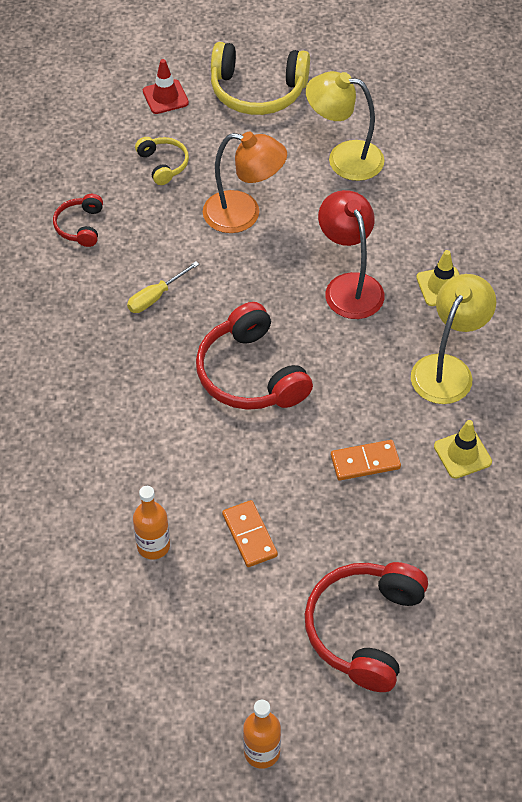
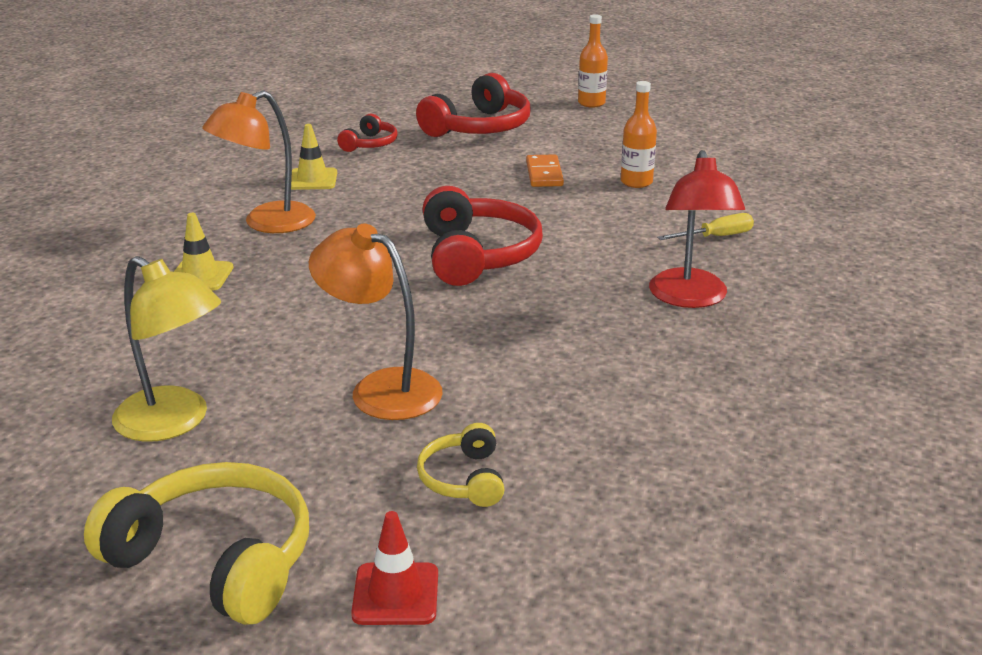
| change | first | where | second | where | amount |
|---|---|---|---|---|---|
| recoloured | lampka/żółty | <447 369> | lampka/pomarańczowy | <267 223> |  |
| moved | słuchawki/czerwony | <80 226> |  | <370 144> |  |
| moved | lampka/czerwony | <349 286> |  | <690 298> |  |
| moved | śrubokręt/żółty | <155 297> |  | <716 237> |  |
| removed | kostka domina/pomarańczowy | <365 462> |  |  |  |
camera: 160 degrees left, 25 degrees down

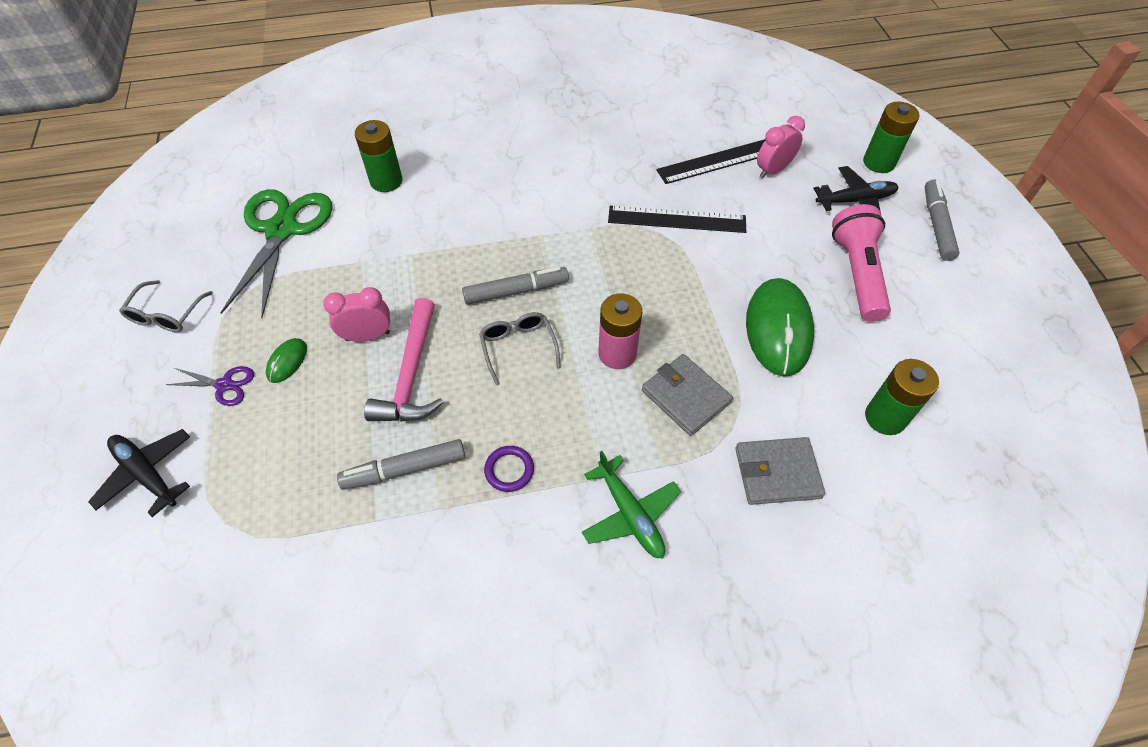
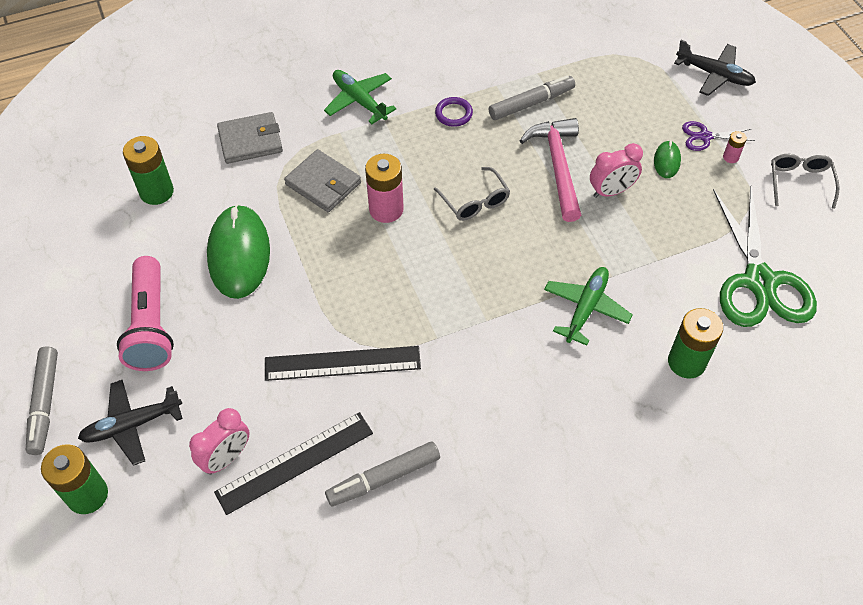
| change | first | where | second | where | amount |
|---|---|---|---|---|---|
| moved | flamaster/szary | <516 291> |  | <383 478> |  |
| added |  |  | samolot/zielony | <586 308> |  |
| added |  |  | bateria/różowy | <730 157> |  |
camera: 170 degrees right, 0 degrees up

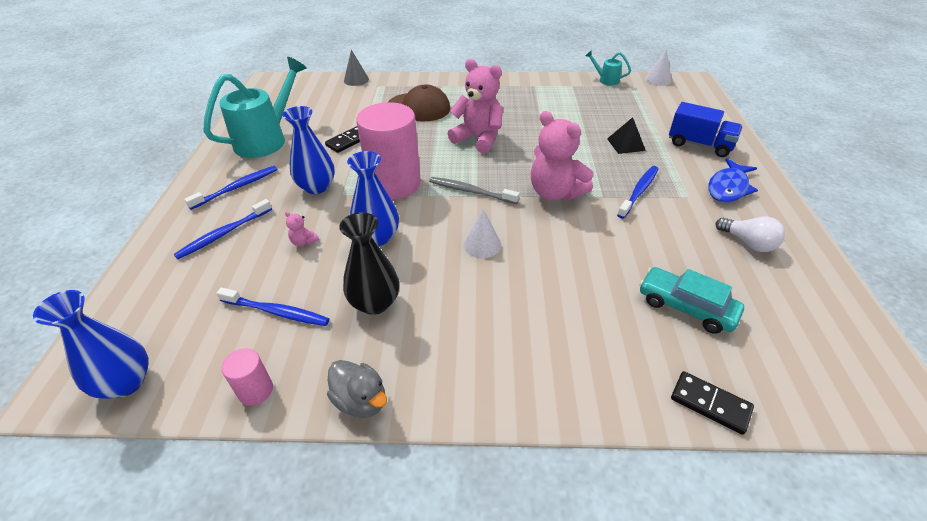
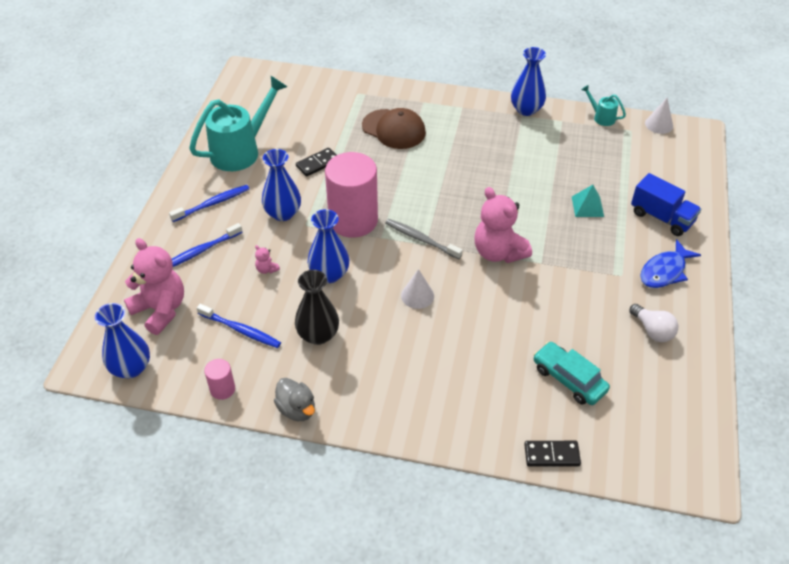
| change | first | where | second | where | amount |
|---|---|---|---|---|---|
| moved | miś/różowy | <478 139> |  | <160 310> |  |
| added |  |  | wazon/niebieski | <526 109> |  |
| turned | kostka domina/czarny | <710 404> |  | <551 455> | 45 degrees counterclockwise |
| recoloured | piramida/czarny | <626 144> | piramida/turkusowy | <587 206> |  |
| removed | stożek/szary | <356 80> |  |  |  |
| removed | szczoteczka do zębów/niebieski | <639 191> |  |  |  |
camera: 10 degrees right, 5 degrees up

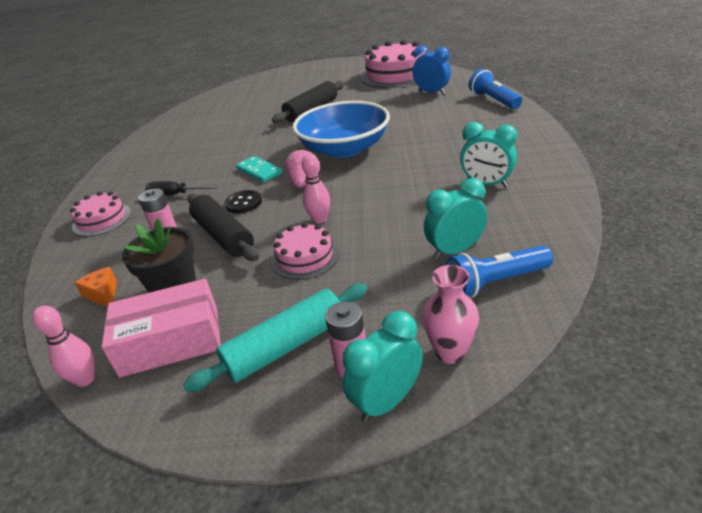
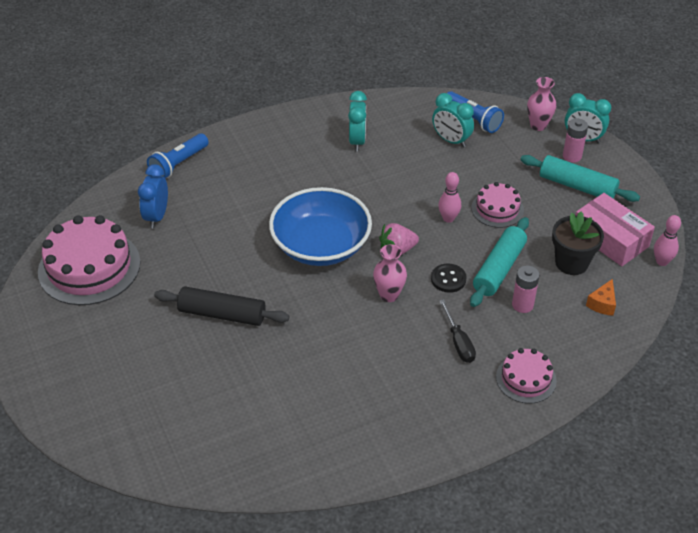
| change | first | where | second | where | amount |
|---|---|---|---|---|---|
| replaced | kostka domina/turkusowy | <259 171> | wazon/różowy | <389 295> |  |
| recoloured | wałek do ciasta/czarny | <223 235> | wałek do ciasta/turkusowy | <499 269> |  |
camera: 120 degrees left, 10 degrees up

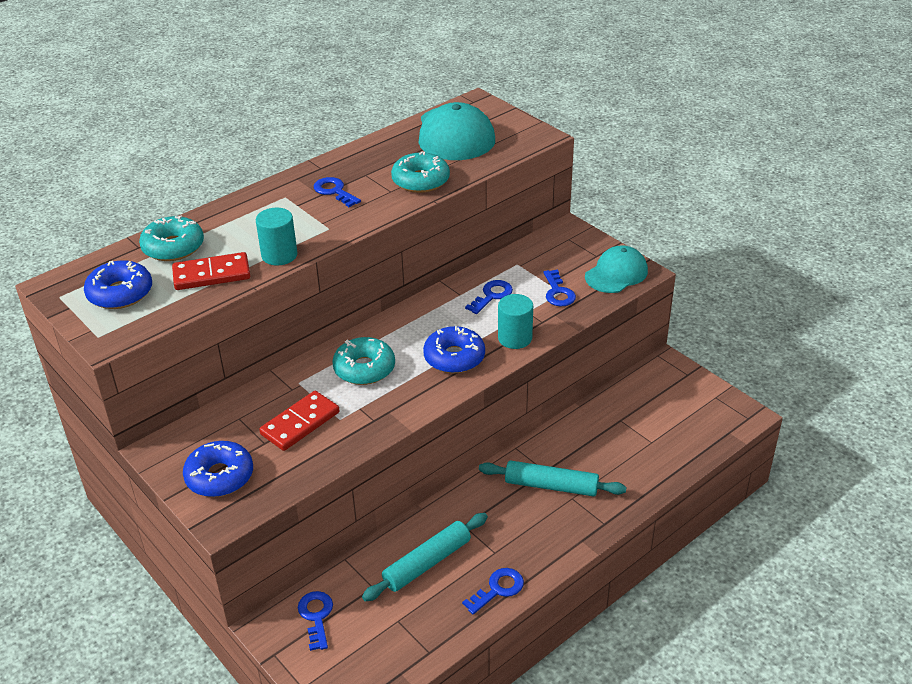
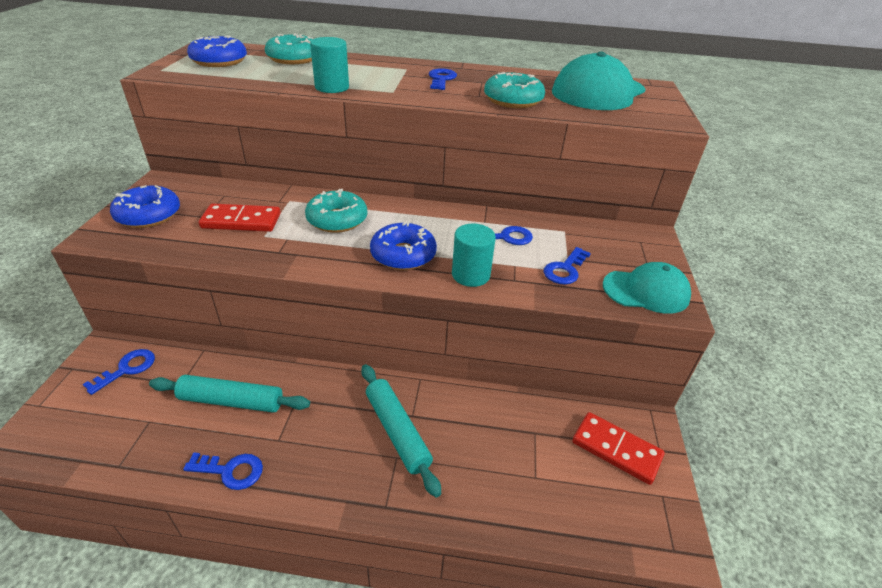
| change | first | where | second | where | amount |
|---|---|---|---|---|---|
| moved | kostka domina/czerwony | <211 275> |  | <616 449> |  |
camera: 45 degrees right, 0 degrees up

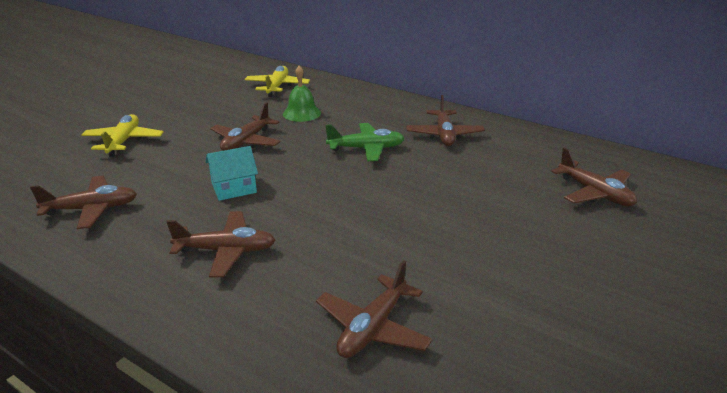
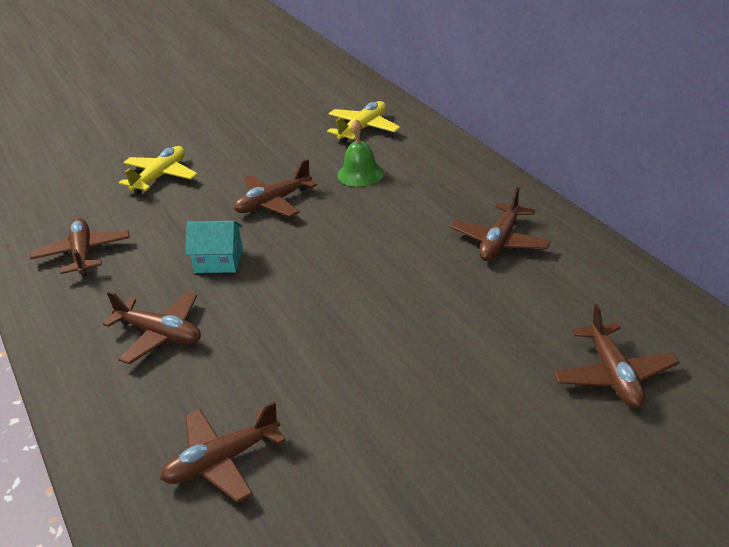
| change | first | where | second | where | amount |
|---|---|---|---|---|---|
| turned | samolot/brązowy | <91 209> |  | <83 254> | 120 degrees counterclockwise |
| removed | samolot/zielony | <366 149> |  |  |  |
camera: 30 degrees right, 5 degrees up

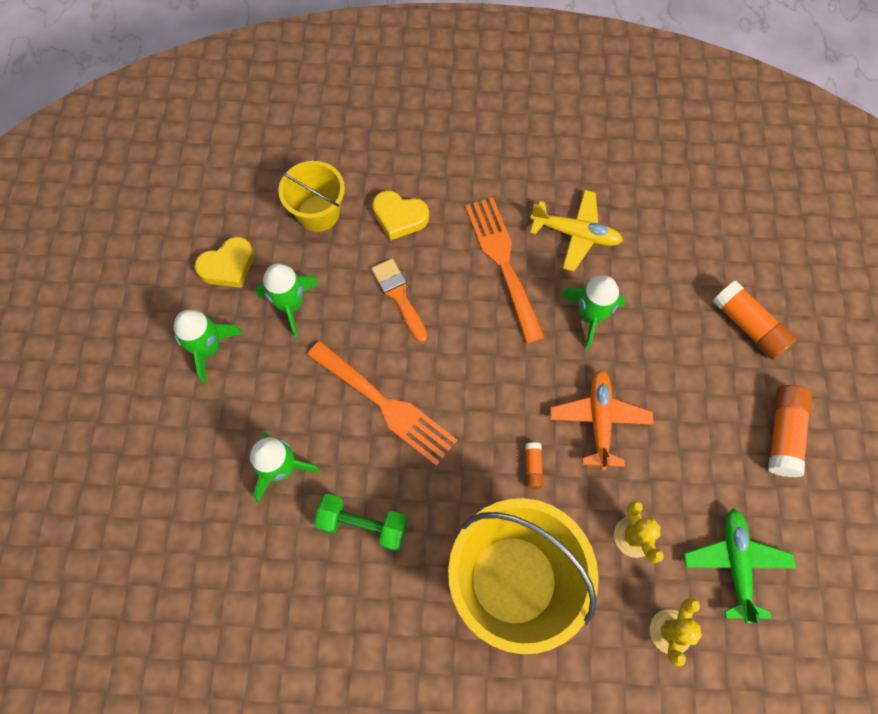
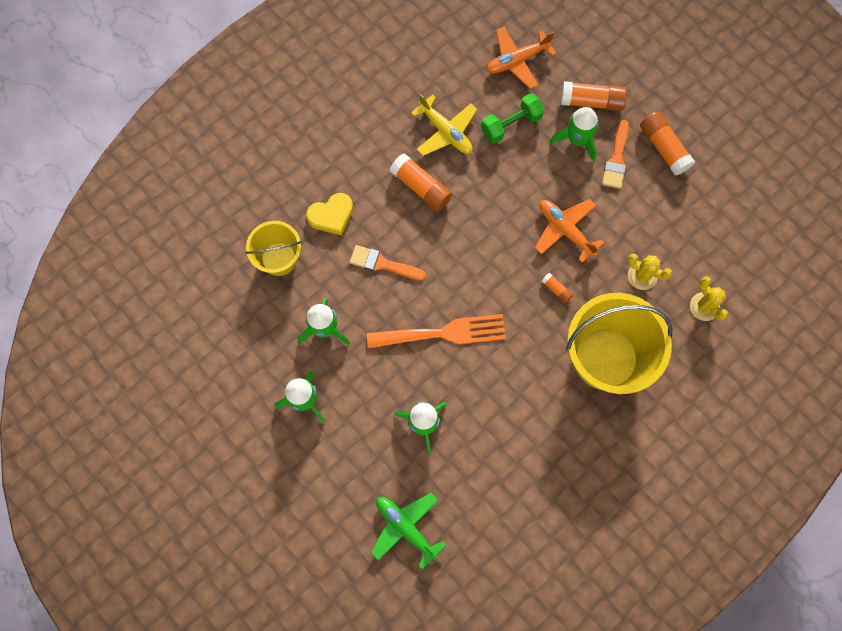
| change | first | where | second | where | amount |
|---|---|---|---|---|---|
| moved | samolot/zielony | <735 563> |  | <406 528> |  |
| replaced | widelec/pomarańczowy | <502 261> | klej w sztyfcie/pomarańczowy | <421 187> |  |
| turned | samolot/żółty | <575 234> |  | <445 132> | 75 degrees clockwise |
| moved | hantel/zielony | <363 525> |  | <511 124> |  |
| added |  |  | samolot/pomarańczowy | <517 61> |  |
| moved | rakieta/zielony | <590 316> |  | <577 140> |  |
| added |  |  | pędzel/pomarańczowy | <616 159> |  |
| removed | serce/żółty | <228 266> |  |  |  |
camera: 45 degrees left, 5 degrees up

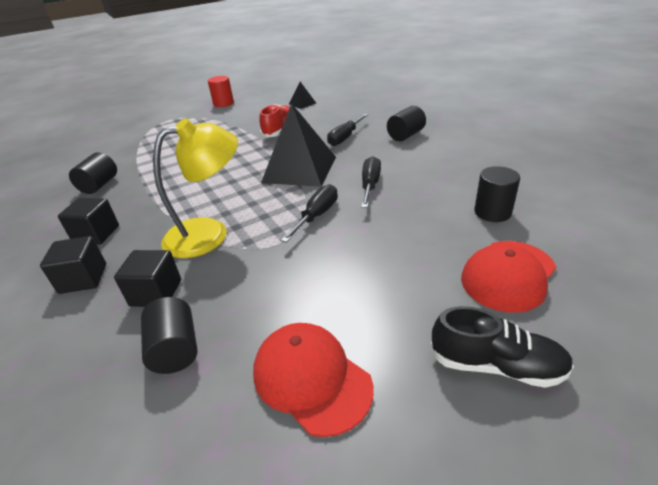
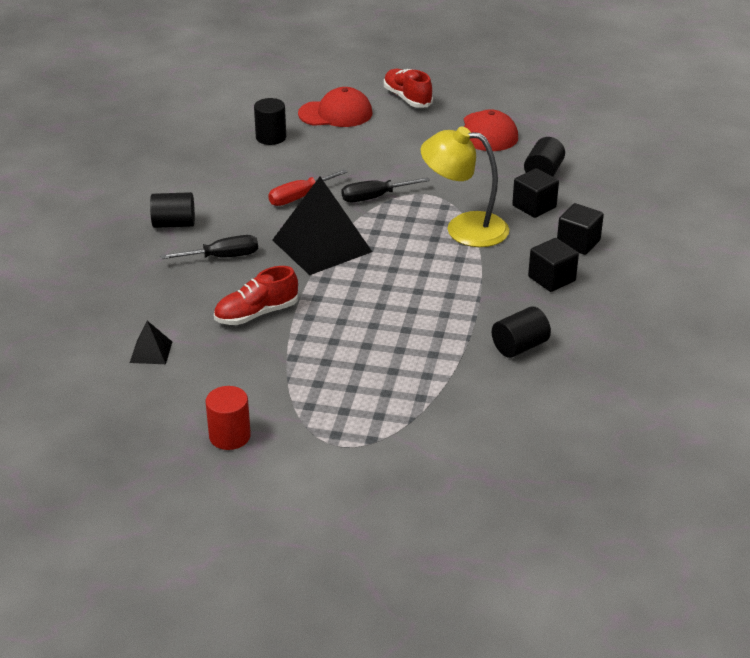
| change | first | where | second | where | amount |
|---|---|---|---|---|---|
| recoloured | śrubokręt/czarny | <370 185> | śrubokręt/czerwony | <299 197> |  |
| recoloured | but/czarny | <496 365> | but/czerwony | <407 98> |  |
camera: 140 degrees left, 0 degrees up

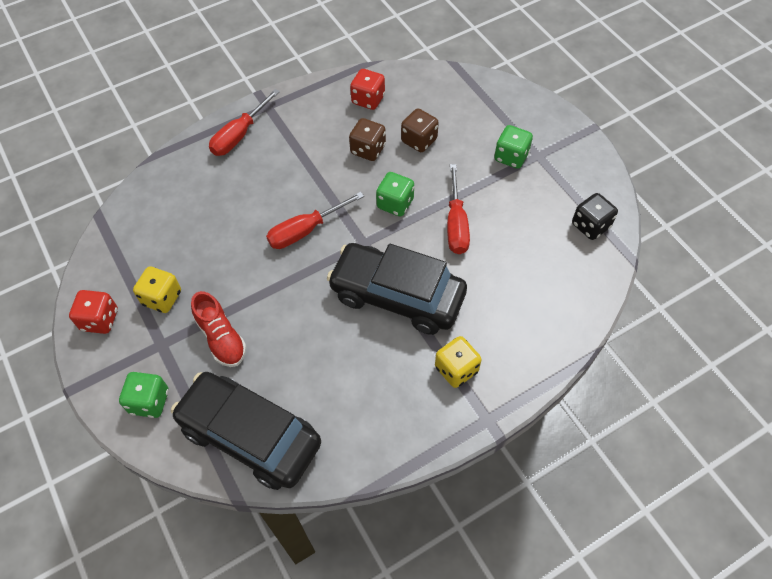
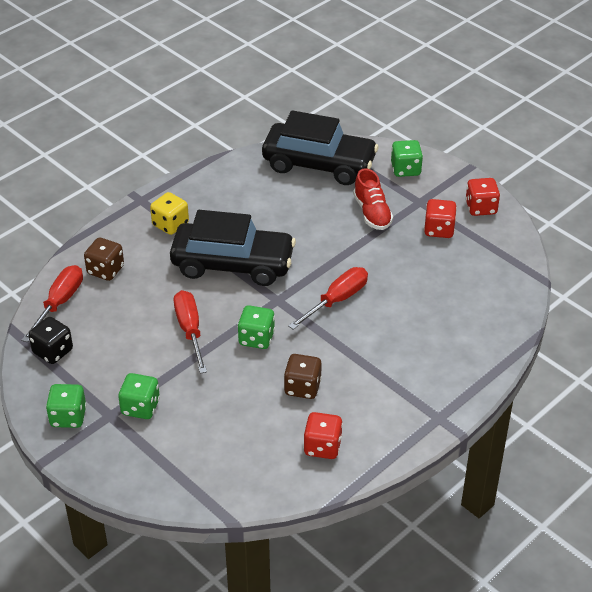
| change | first | where | second | where | amount |
|---|---|---|---|---|---|
| moved | śrubokręt/czerwony | <239 135> |  | <59 303> |  |
| added |  |  | kostka do gry/zielony | <68 417> |  |
| moved | kostka do gry/brązowy | <419 140> |  | <105 270> |  |
| turned | but/czerwony | <221 338> |  | <372 213> | 150 degrees counterclockwise |
| recoloured | kostka do gry/żółty | <162 298> | kostka do gry/czerwony | <439 230> |  |
camera: 165 degrees right, 15 degrees down

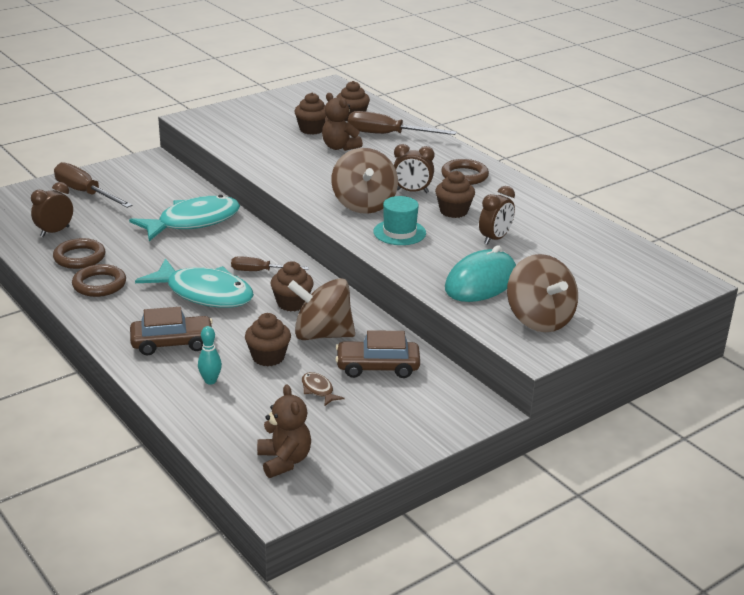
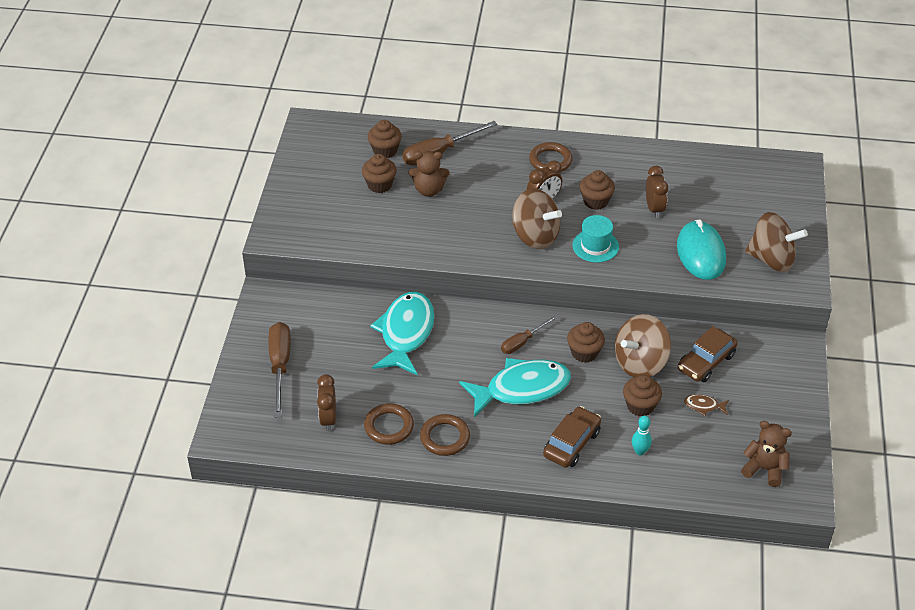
| change | first | where | second | where | amount |
|---|---|---|---|---|---|
| turned | śrubokręt/brązowy | <85 193> |  | <280 366> | 90 degrees clockwise |
camera: 45 degrees left, 15 degrees up

